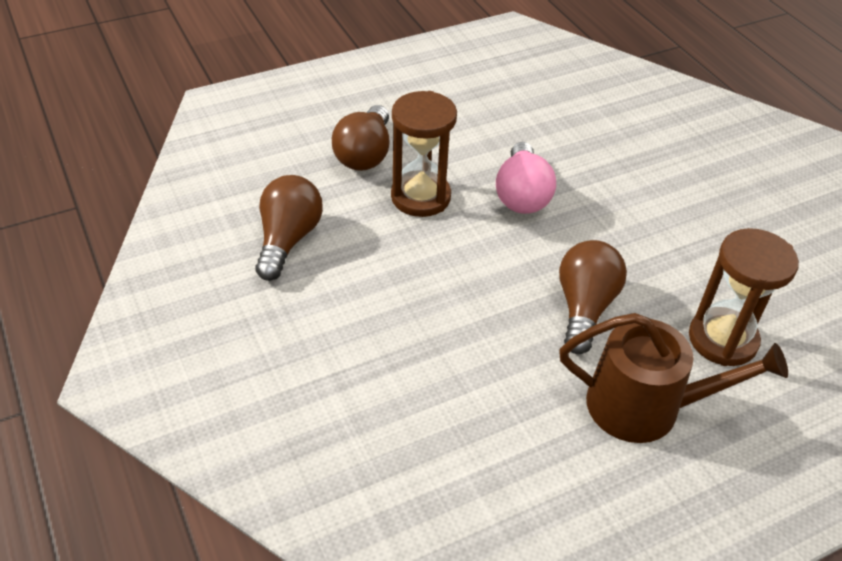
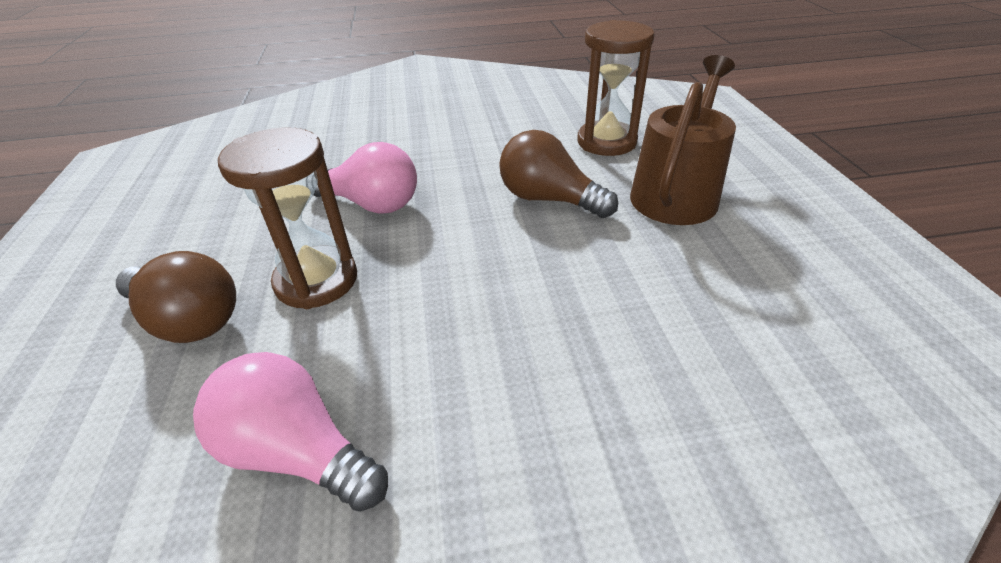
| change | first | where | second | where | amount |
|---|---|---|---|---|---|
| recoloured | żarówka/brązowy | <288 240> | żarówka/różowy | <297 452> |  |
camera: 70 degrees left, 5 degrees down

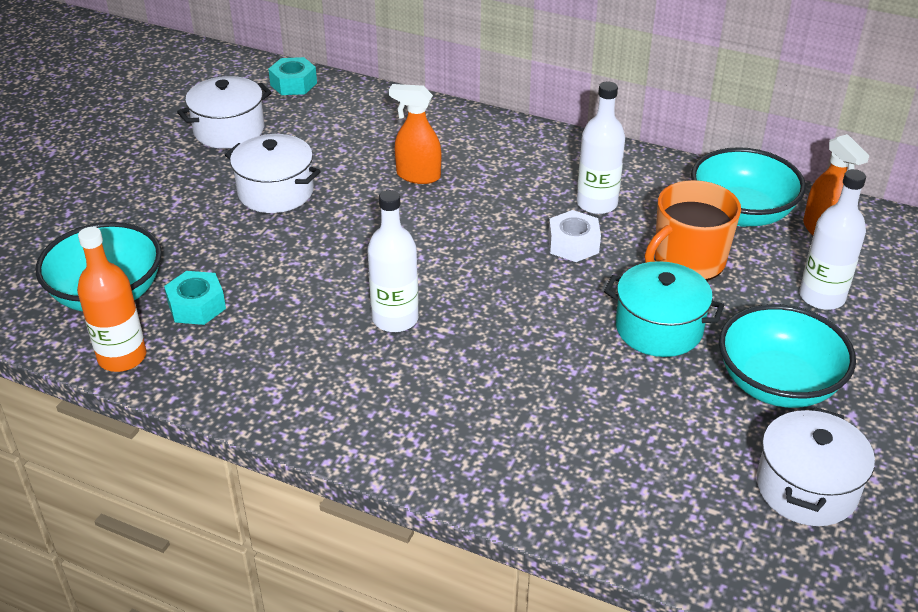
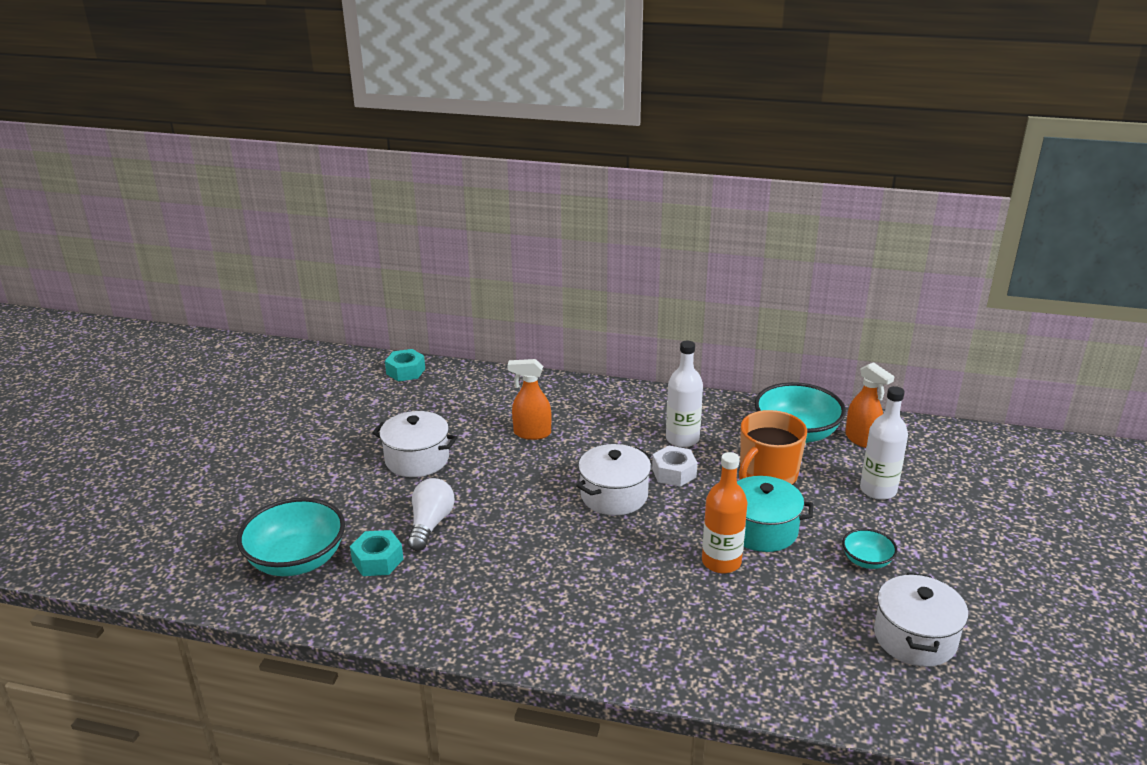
| change | first | where | second | where | amount |
|---|---|---|---|---|---|
| added |  |  | żarówka/biały | <430 524> |  |
| moved | garnek/biały | <229 130> |  | <614 495> |  |
| moved | butelka/pomarańczowy | <122 357> |  | <721 562> |  |
| resized | miska/turkusowy | <777 384> |  | <866 561> | x0.51 |
| removed | butelka/biały | <395 319> |  |  |  |
camera: 10 degrees left, 10 degrees down

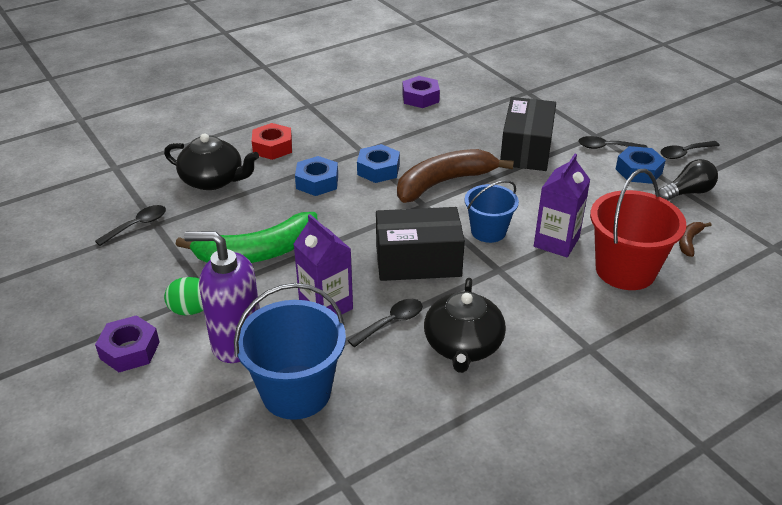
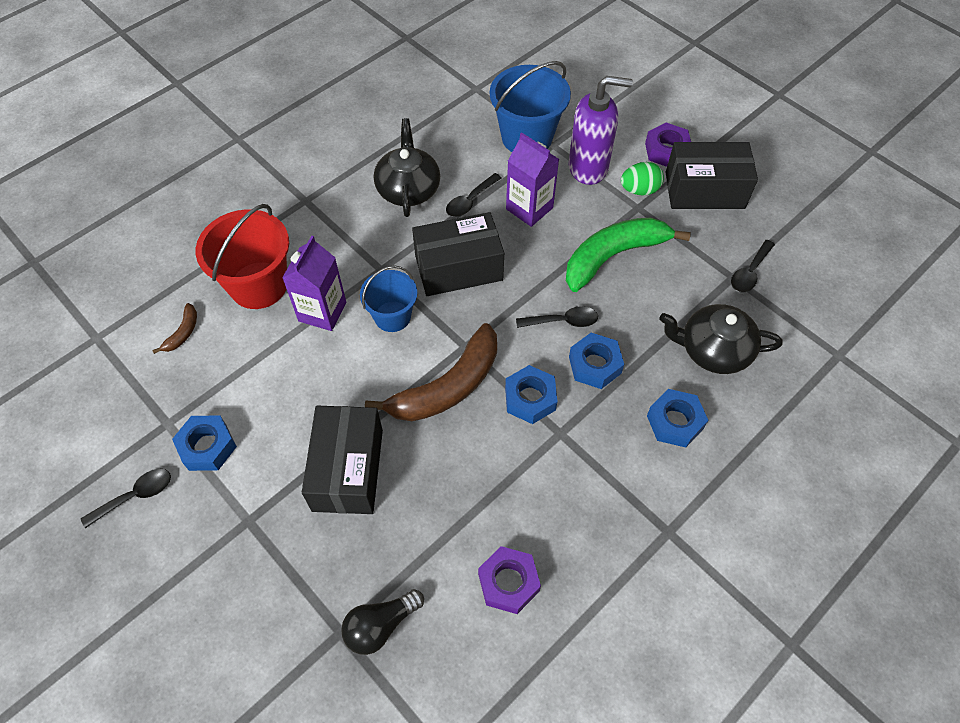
| change | first | where | second | where | amount |
|---|---|---|---|---|---|
| moved | żarówka/czarny | <687 192> |  | <380 625> |  |
| moved | łyżka/czarny | <606 147> |  | <563 321> |  |
| recoloured | nakrętka/czerwony | <272 147> | nakrętka/niebieski | <675 422> |  |
| added |  |  | pudełko/czarny | <704 190> |  |
camera: 170 degrees right, 20 degrees up

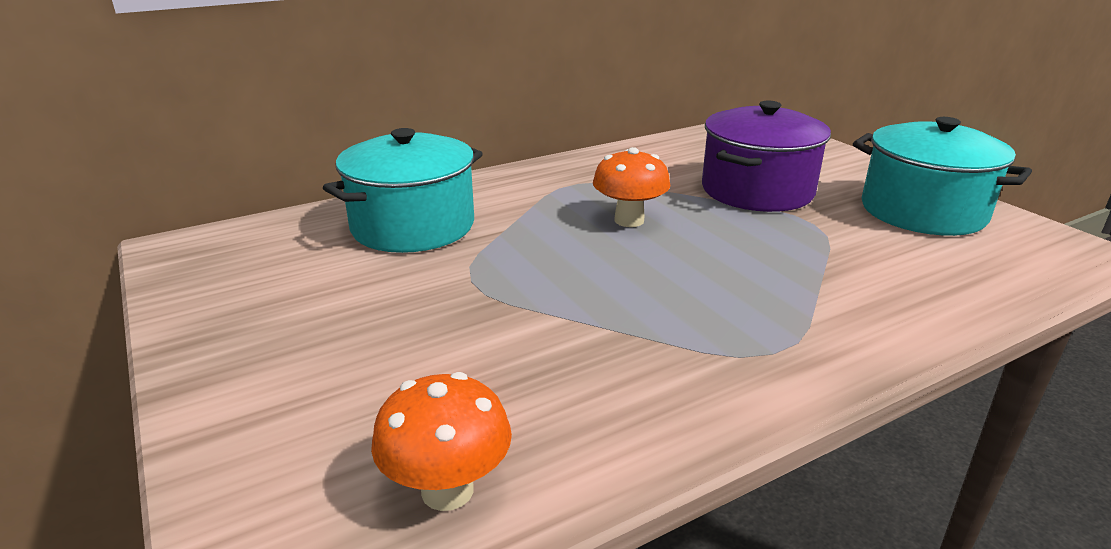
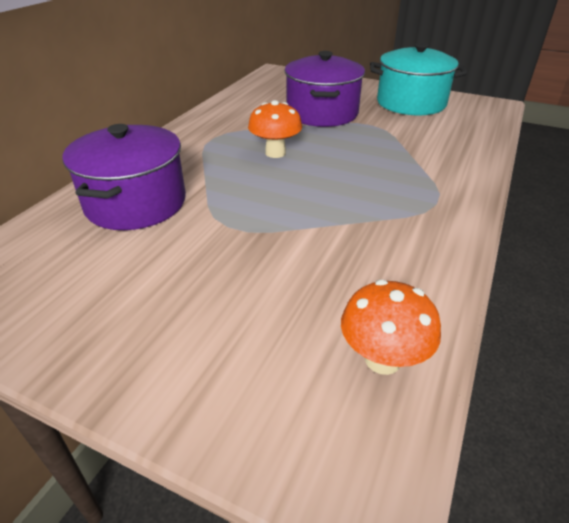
| change | first | where | second | where | amount |
|---|---|---|---|---|---|
| recoloured | garnek/turkusowy | <413 226> | garnek/fioletowy | <136 203> |  |
camera: 35 degrees left, 10 degrees up

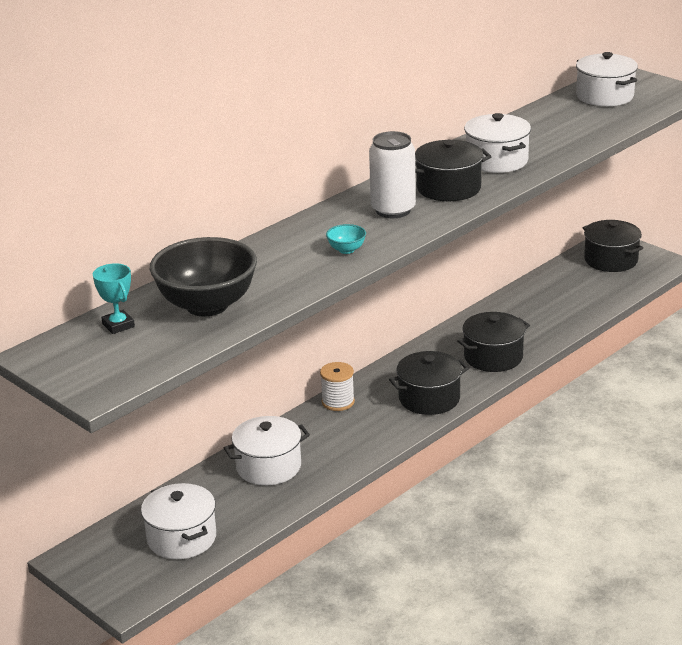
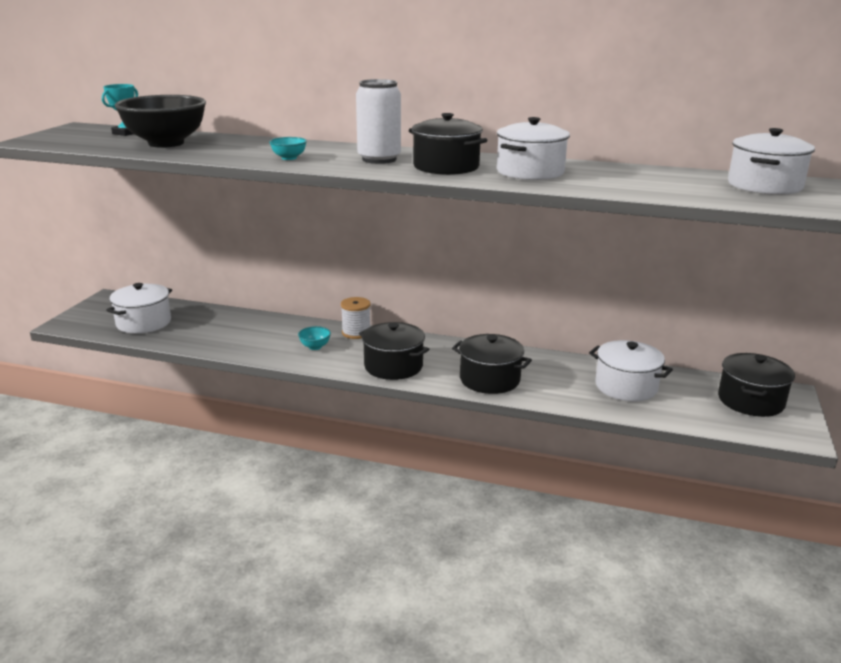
| change | first | where | second | where | amount |
|---|---|---|---|---|---|
| added |  |  | miska/turkusowy | <315 347> |  |
| moved | garnek/biały | <268 467> |  | <626 387> |  |
camera: 60 degrees right, 5 degrees down

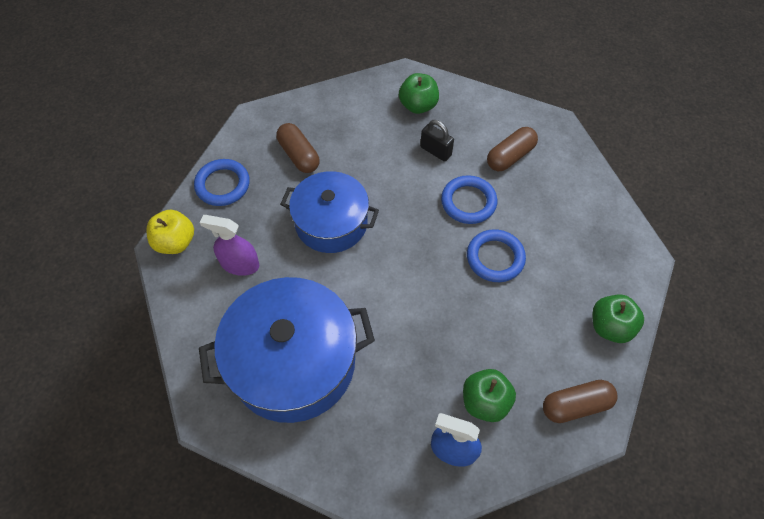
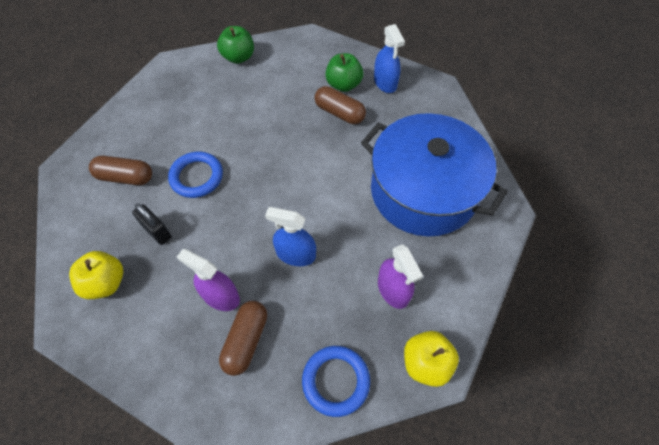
| change | first | where | second | where | amount |
|---|---|---|---|---|---|
| recoloured | jabłko/zielony | <418 105> | jabłko/żółty | <106 283> |  |
| turned | kłódka/czarny | <435 151> |  | <157 231> | 45 degrees counterclockwise |
| added |  |  | spryskiwacz/fioletowy | <220 296> |  |
| replaced | garnek/niebieski | <331 223> | spryskiwacz/niebieski | <295 254> |  |
| moved | kapsułka/brązowy | <576 405> |  | <339 113> |  |
| removed | pierścień/niebieski | <495 258> |  |  |  |
camera: 130 degrees left, 0 degrees up

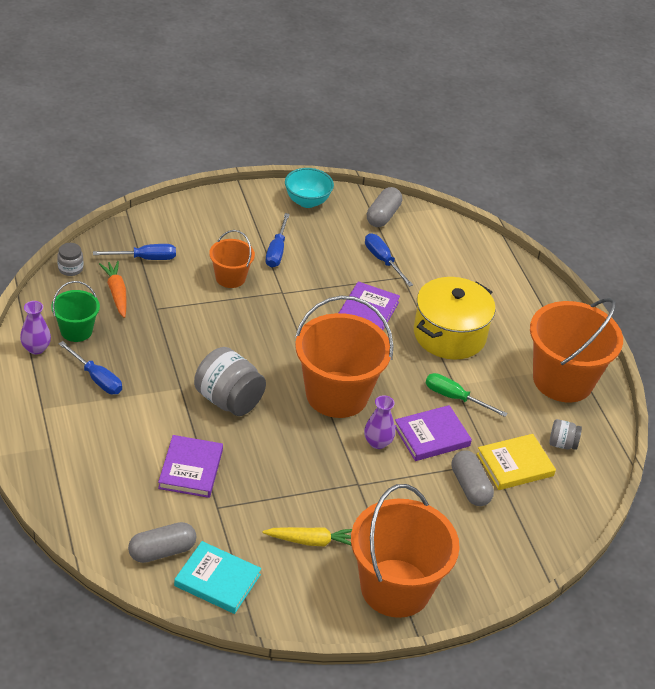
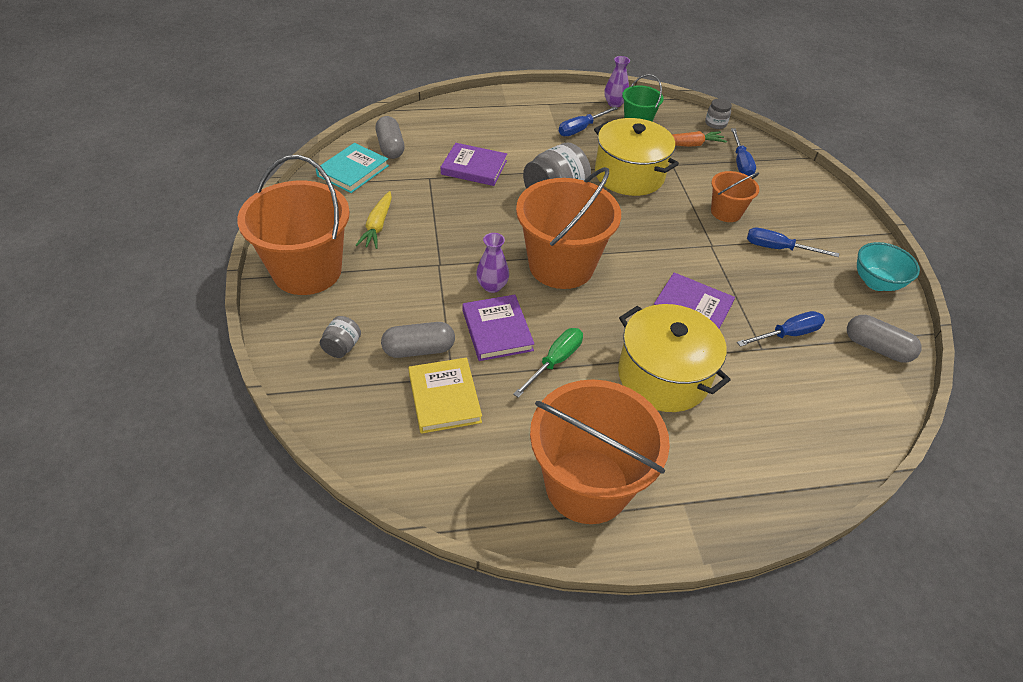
| change | first | where | second | where | amount |
|---|---|---|---|---|---|
| moved | słoik/szary | <562 444> |  | <342 347> |  |
| added |  |  | garnek/żółty | <629 175> |  |
camera: 100 degrees right, 5 degrees up

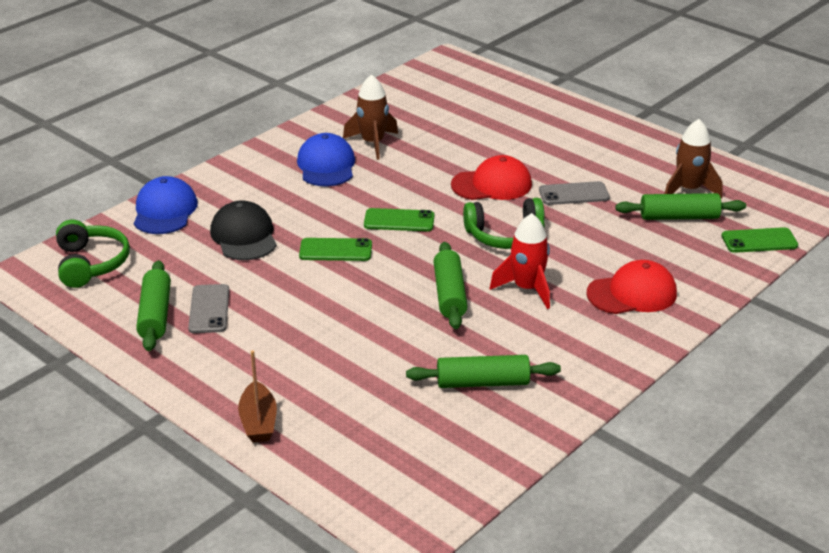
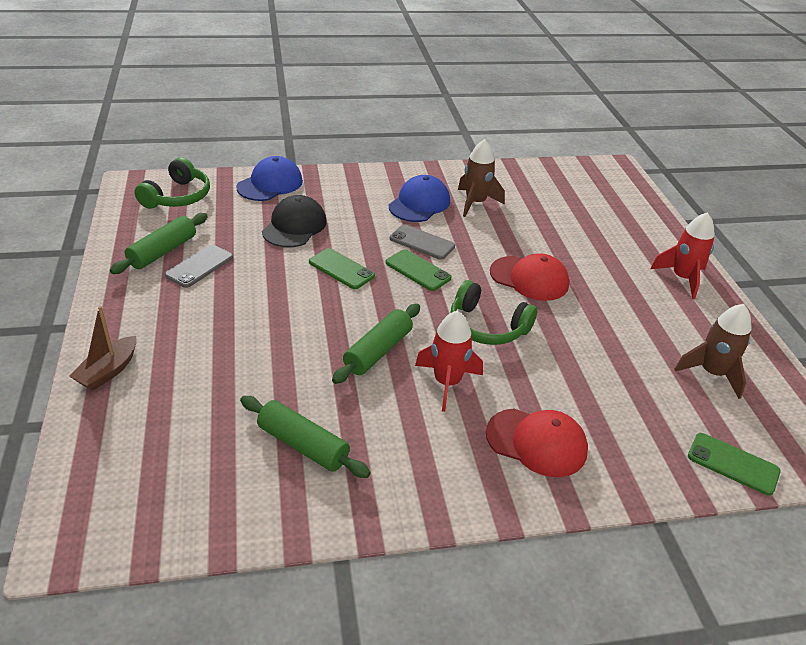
| change | first | where | second | where | amount |
|---|---|---|---|---|---|
| moved | telefon/szary | <574 194> |  | <422 242> |  |
| added |  |  | rakieta/czerwony | <682 278> |  |
| removed | wałek do ciasta/zielony | <679 217> |  |  |  |
camera: 35 degrees right, 5 degrees up

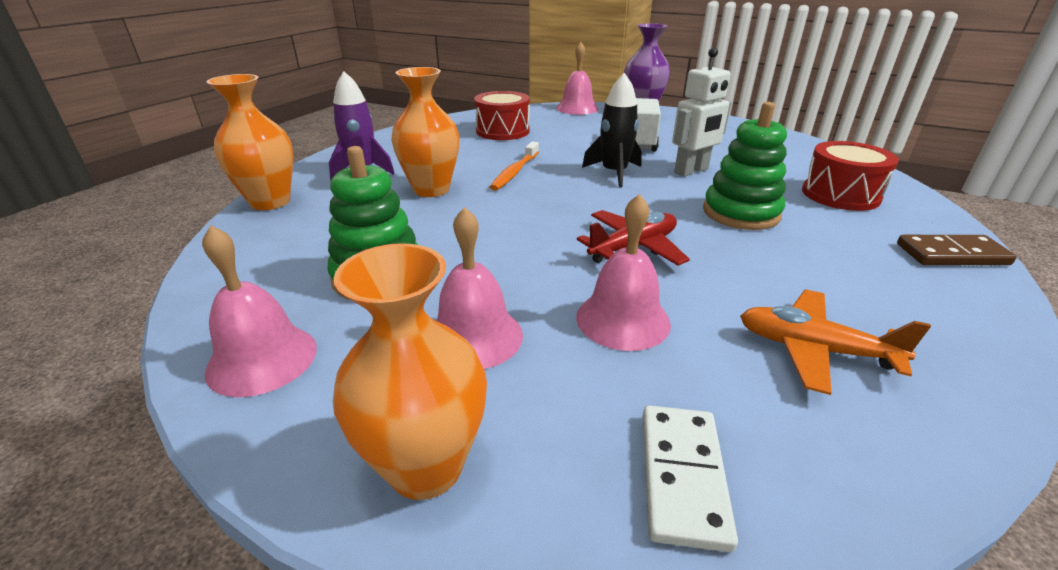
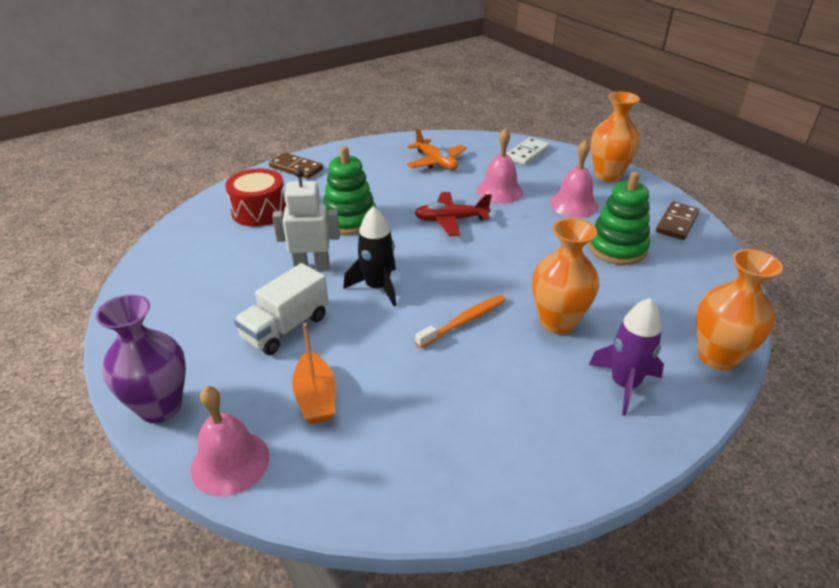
| change | first | where | second | where | amount |
|---|---|---|---|---|---|
| added |  |  | łódka/pomarańczowy | <316 397> |  |
| replaced | dzwonek/różowy | <262 359> | kostka domina/brązowy | <677 223> |  |
| removed | bęben/czerwony | <502 131> |  |  |  |
camera: 150 degrees left, 5 degrees up

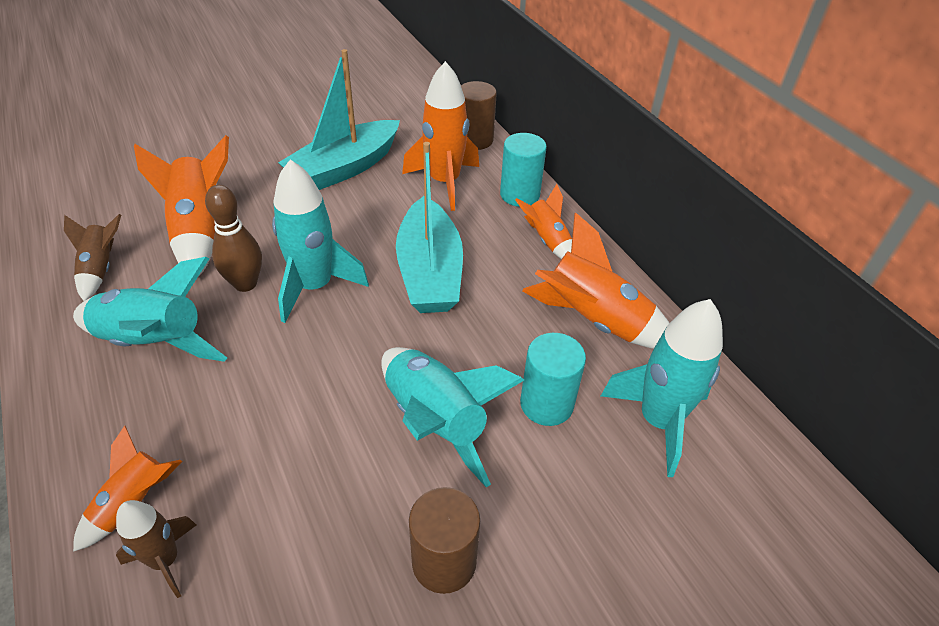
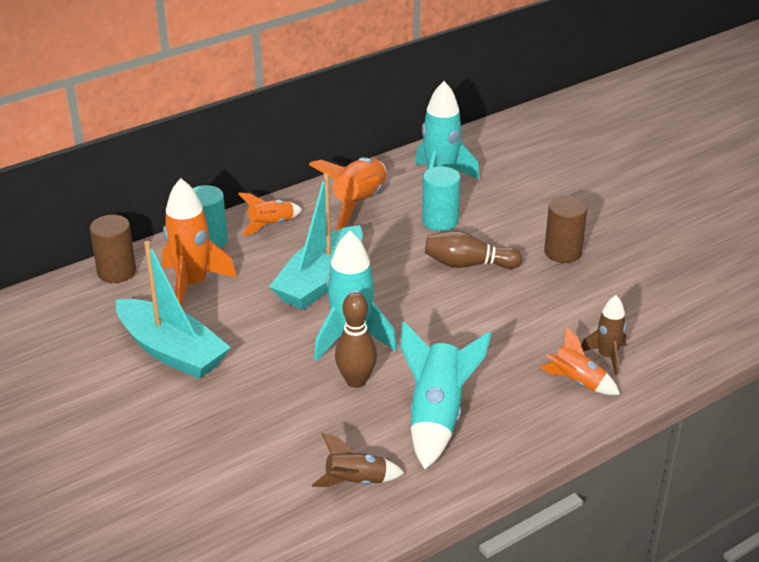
| change | first | where | second | where | amount |
|---|---|---|---|---|---|
| turned | łódka/turkusowy | <430 271> |  | <321 281> | 135 degrees clockwise |
| replaced | rakieta/turkusowy | <435 421> | kręgiel/brązowy | <468 264> |  |
| removed | rakieta/pomarańczowy | <199 231> |  |  |  |
camera: 95 degrees left, 10 degrees down

